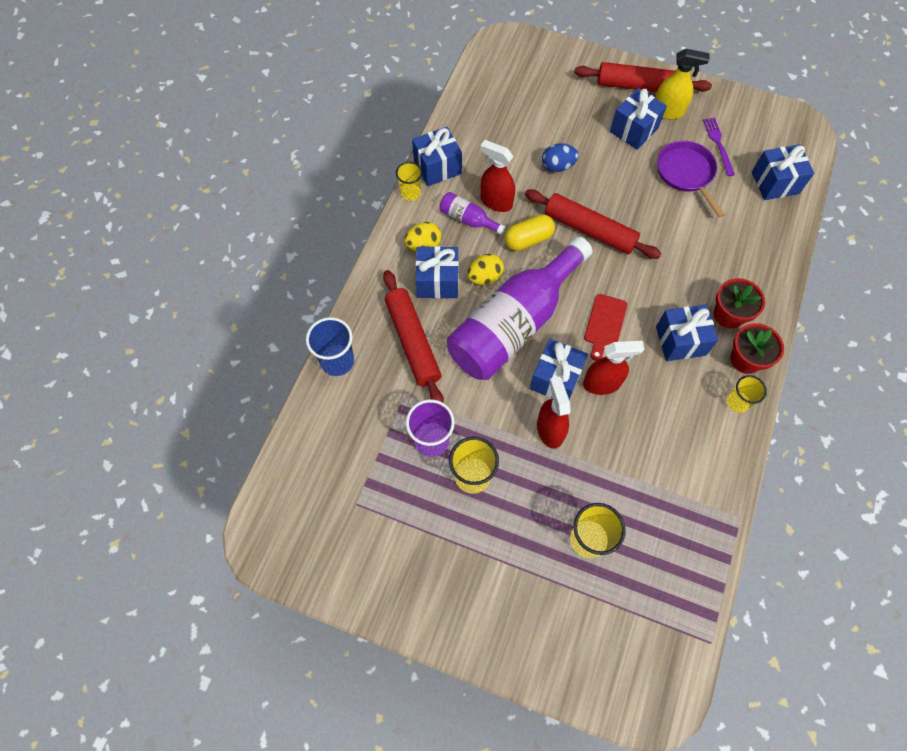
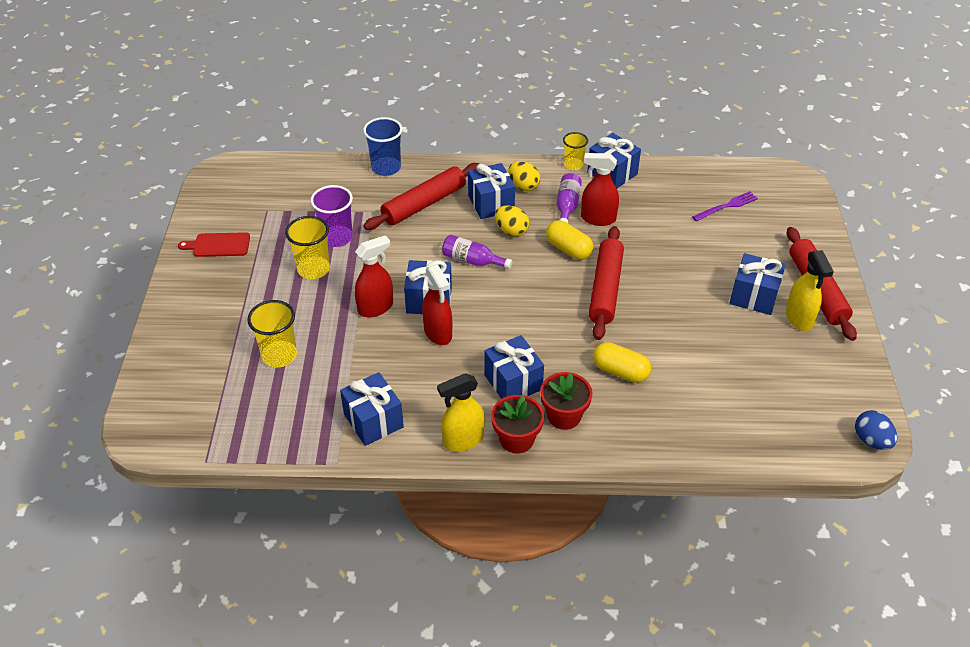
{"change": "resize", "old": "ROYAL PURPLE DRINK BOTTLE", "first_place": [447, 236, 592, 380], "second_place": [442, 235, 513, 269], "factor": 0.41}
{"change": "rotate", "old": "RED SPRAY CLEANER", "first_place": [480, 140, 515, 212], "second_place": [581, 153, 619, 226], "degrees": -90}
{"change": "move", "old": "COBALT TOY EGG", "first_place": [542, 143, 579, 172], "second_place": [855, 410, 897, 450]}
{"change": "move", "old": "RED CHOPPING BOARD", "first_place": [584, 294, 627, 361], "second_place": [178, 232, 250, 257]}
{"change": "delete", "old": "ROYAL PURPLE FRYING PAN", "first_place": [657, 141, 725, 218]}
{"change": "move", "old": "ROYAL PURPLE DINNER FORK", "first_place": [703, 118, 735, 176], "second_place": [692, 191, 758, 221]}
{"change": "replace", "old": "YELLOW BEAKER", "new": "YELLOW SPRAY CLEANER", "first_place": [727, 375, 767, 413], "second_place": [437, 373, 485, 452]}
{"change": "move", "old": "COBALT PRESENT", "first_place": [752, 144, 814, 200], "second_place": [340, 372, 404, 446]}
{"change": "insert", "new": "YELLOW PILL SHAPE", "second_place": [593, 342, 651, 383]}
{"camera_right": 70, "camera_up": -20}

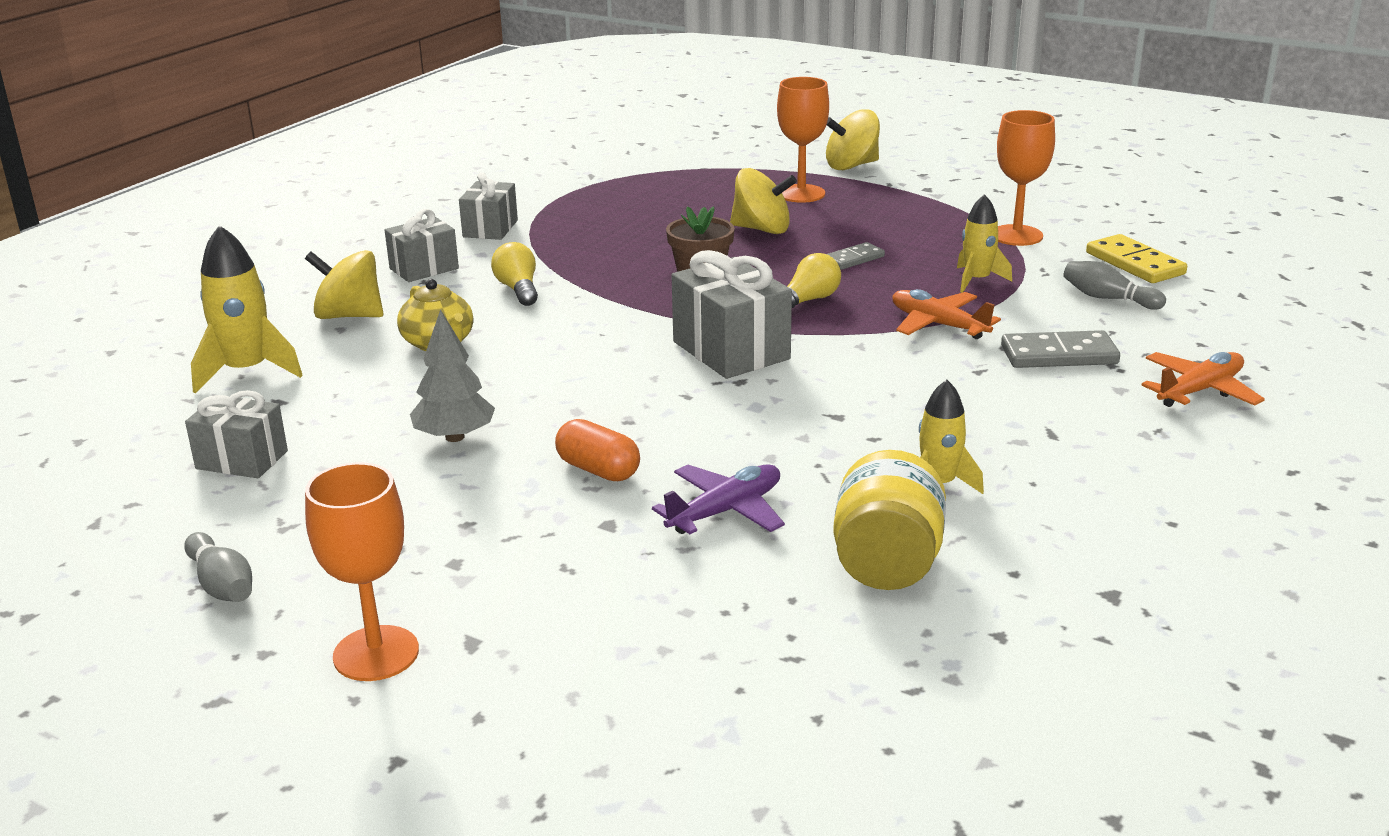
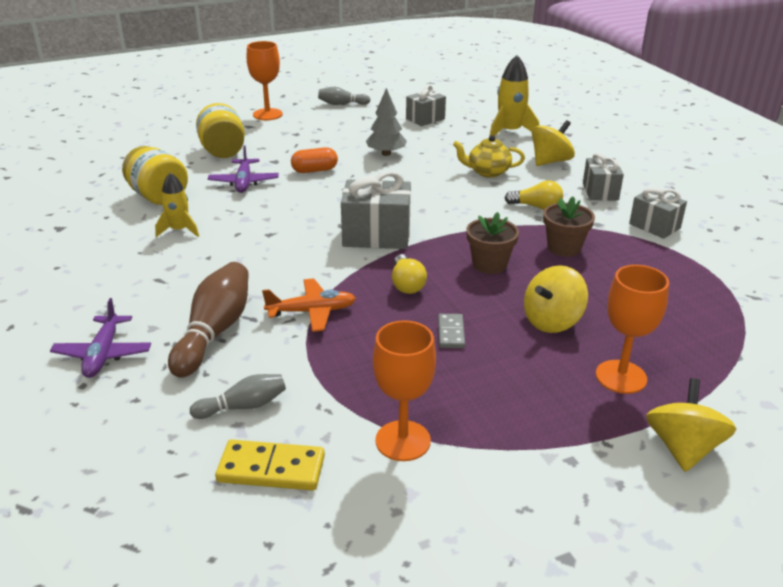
{"change": "delete", "old": "YELLOW TOY ROCKET", "first_place": [957, 194, 1012, 293]}
{"change": "replace", "old": "GREY DOMINO PIECE", "new": "RUSSET BOWLING PIN", "first_place": [1001, 330, 1120, 368], "second_place": [168, 262, 249, 377]}
{"change": "recolor", "old": "ORANGE-COLOURED AEROPLANE", "new": "ROYAL PURPLE AEROPLANE", "first_place": [1141, 352, 1265, 407], "second_place": [50, 298, 151, 378]}
{"change": "insert", "new": "YELLOW JAR", "second_place": [196, 103, 245, 158]}
{"change": "insert", "new": "RUSSET FLOWER POT", "second_place": [543, 197, 595, 257]}
{"camera_right": 125, "camera_up": 5}

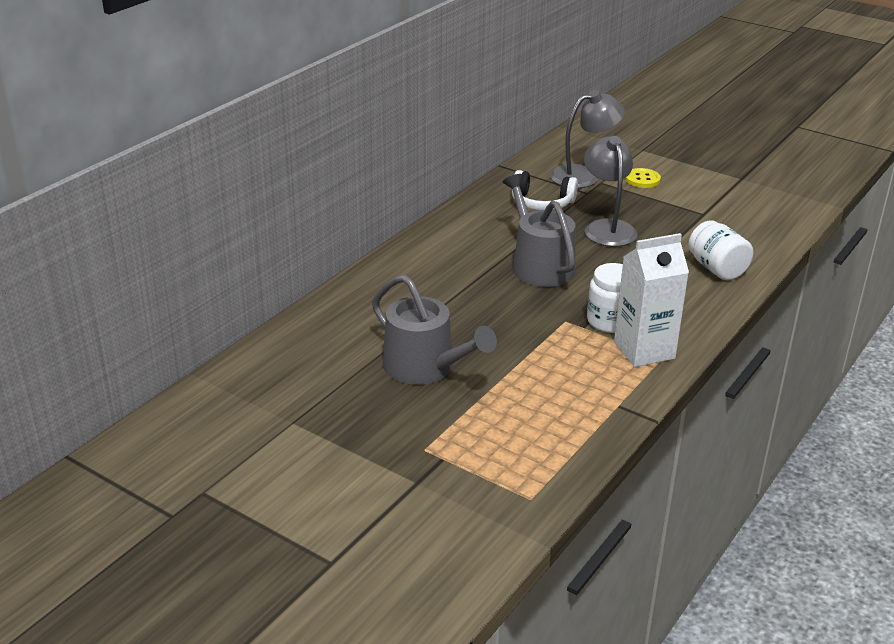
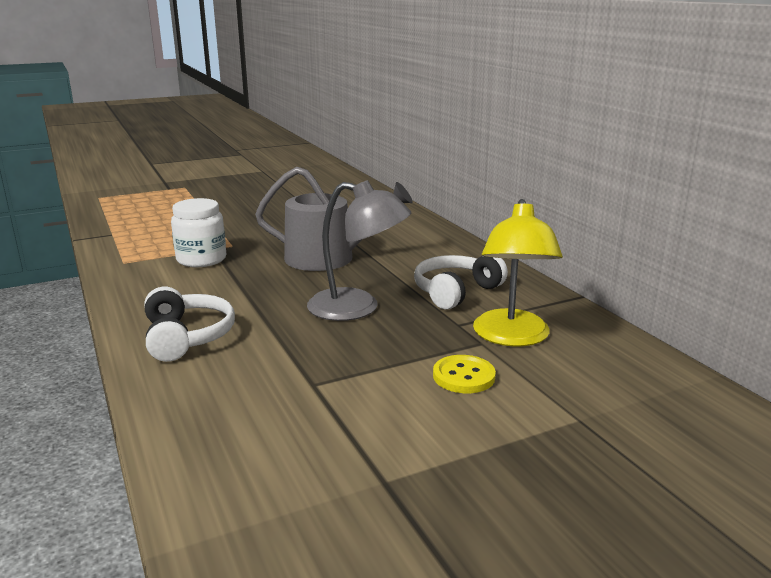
{"change": "delete", "old": "GREY WATERING POT", "first_place": [372, 275, 497, 385]}
{"change": "recolor", "old": "GREY DESK LAMP", "new": "YELLOW DESK LAMP", "first_place": [550, 90, 625, 188], "second_place": [473, 199, 562, 347]}
{"change": "delete", "old": "WHITE MILK CARTON", "first_place": [614, 233, 689, 367]}
{"change": "replace", "old": "WHITE JAR", "new": "WHITE HEADPHONES", "first_place": [688, 221, 753, 280], "second_place": [144, 287, 235, 362]}
{"camera_right": 120, "camera_up": -10}

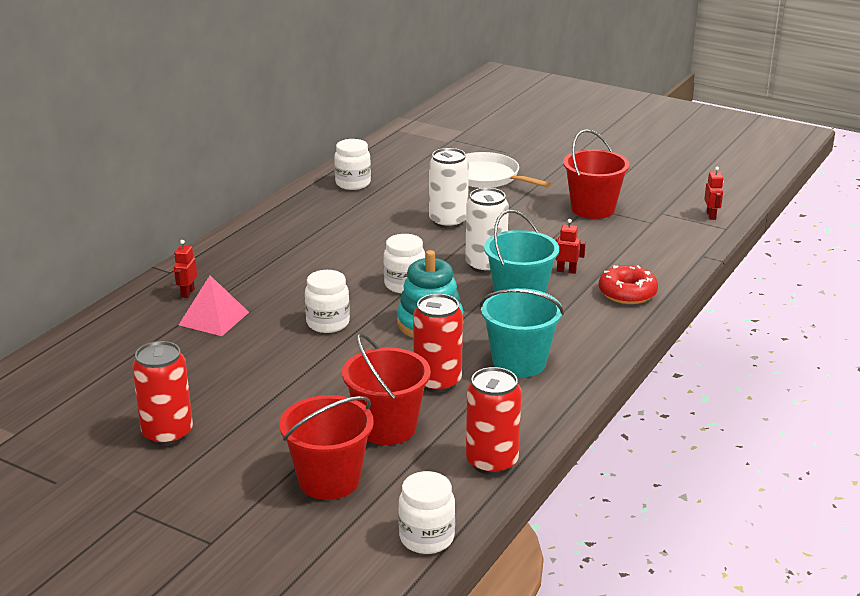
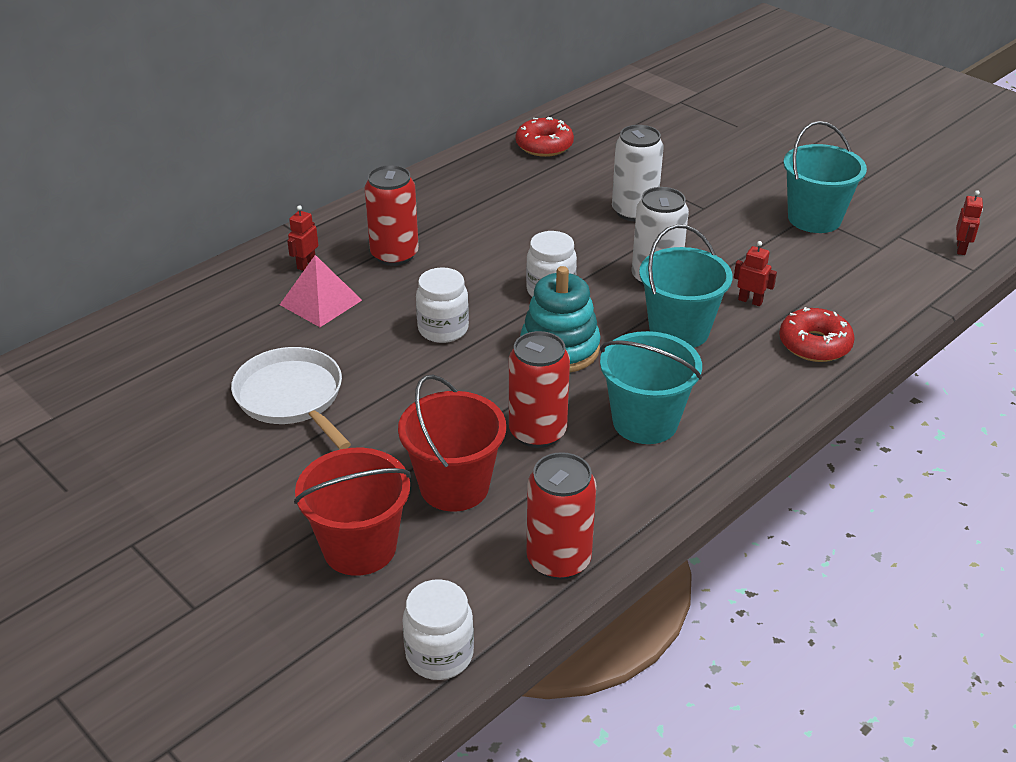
{"change": "move", "old": "RED SODA CAN", "first_place": [132, 341, 193, 446], "second_place": [365, 165, 419, 266]}
{"change": "replace", "old": "WHITE JAR", "new": "RED GLAZED DONUT", "first_place": [334, 139, 371, 190], "second_place": [516, 117, 574, 157]}
{"change": "move", "old": "WHITE FRYING PAN", "first_place": [466, 152, 551, 188], "second_place": [231, 347, 351, 449]}
{"change": "recolor", "old": "RED SAND BUCKET", "new": "TURQUOISE SAND BUCKET", "first_place": [563, 129, 630, 219], "second_place": [783, 121, 867, 233]}
{"camera_right": 15, "camera_up": 10}

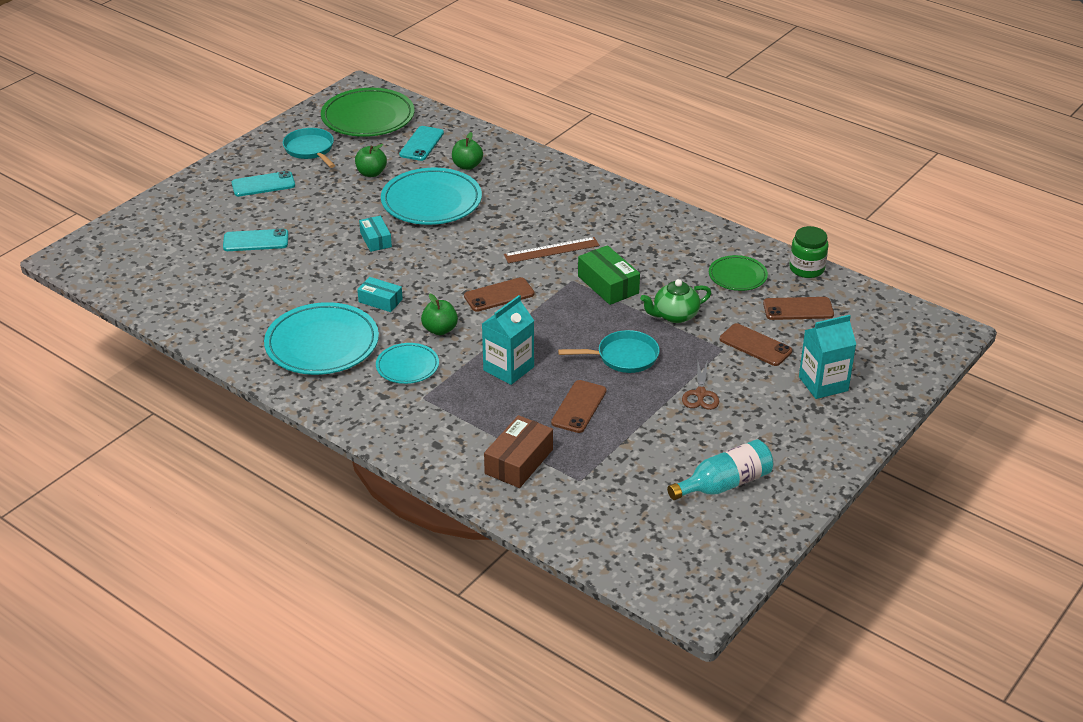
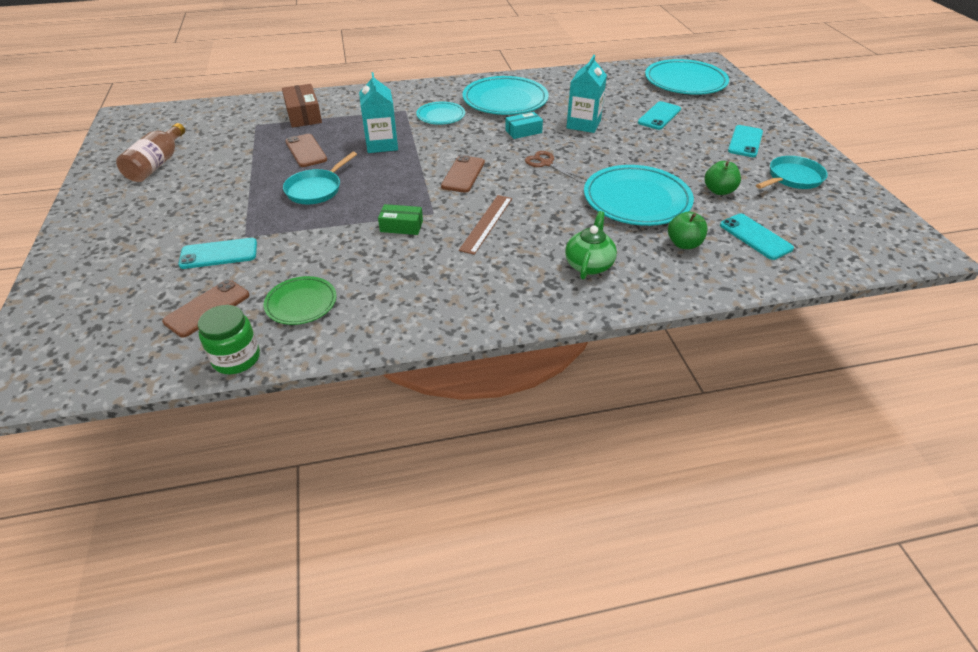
{"change": "rotate", "old": "TURQUOISE FRYING PAN", "first_place": [283, 128, 335, 168], "second_place": [756, 156, 828, 189], "degrees": -45}
{"change": "delete", "old": "EMERALD PLATE", "first_place": [321, 88, 415, 137]}
{"change": "delete", "old": "TURQUOISE PACKAGE", "first_place": [359, 216, 392, 252]}
{"change": "delete", "old": "EMERALD APPLE", "first_place": [421, 294, 458, 335]}
{"change": "resize", "old": "EMERALD PACKAGE", "first_place": [578, 245, 640, 305], "second_place": [378, 204, 423, 235], "factor": 0.65}
{"change": "move", "old": "EMERALD CHINA TEAPOT", "first_place": [640, 279, 711, 323], "second_place": [565, 211, 617, 280]}
{"change": "recolor", "old": "TURQUOISE DRINK BOTTLE", "new": "RUSSET DRINK BOTTLE", "first_place": [667, 439, 773, 500], "second_place": [116, 123, 185, 182]}
{"change": "move", "old": "RUSSET SCISSORS", "first_place": [682, 359, 719, 410], "second_place": [525, 151, 584, 181]}
{"change": "recolor", "old": "RUSSET MOBILE PHONE", "new": "TURQUOISE MOBILE PHONE", "first_place": [720, 323, 792, 366], "second_place": [178, 238, 257, 269]}
{"change": "move", "old": "TURQUOISE MILK CARTON", "first_place": [799, 315, 856, 399], "second_place": [566, 55, 607, 133]}
{"change": "insert", "new": "TURQUOISE PLATE", "second_place": [645, 59, 729, 95]}
{"camera_right": 130, "camera_up": 5}

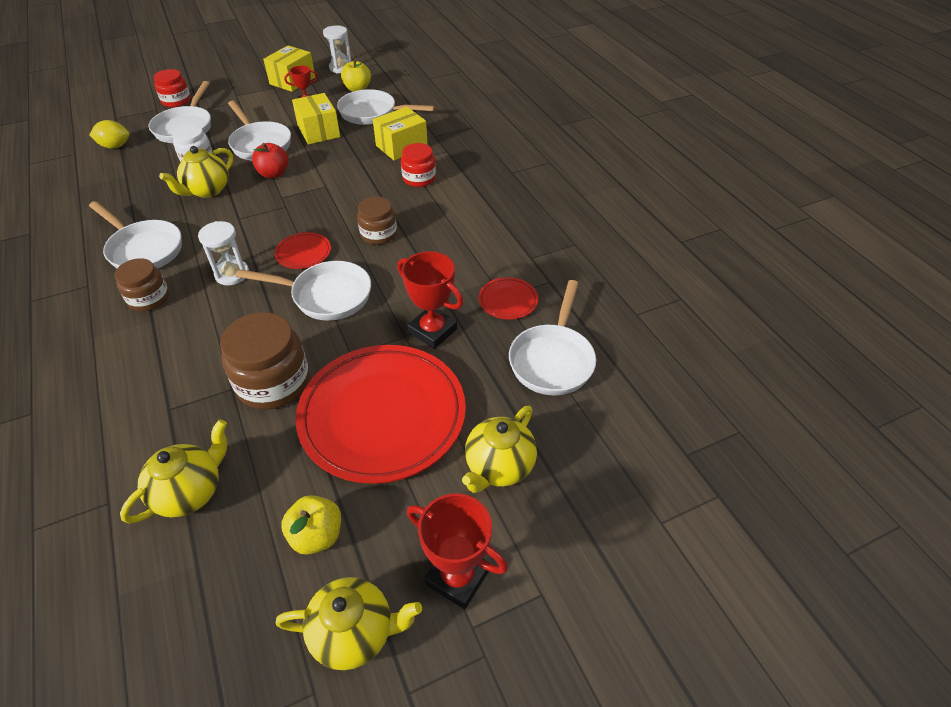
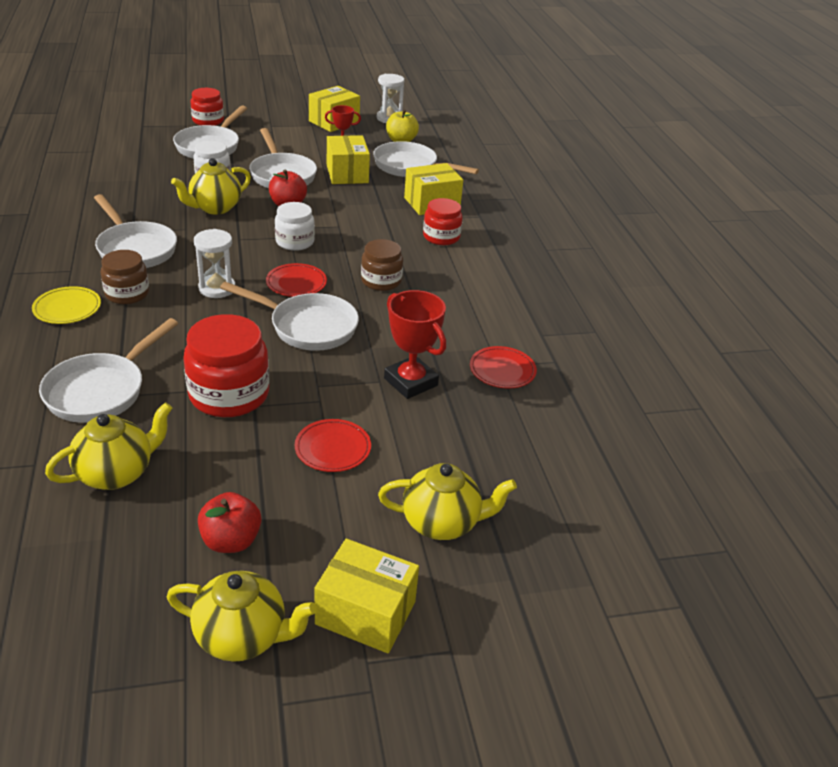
{"change": "delete", "old": "YELLOW LEMON", "first_place": [89, 120, 130, 149]}
{"change": "recolor", "old": "RUSSET JAR", "new": "RED JAR", "first_place": [220, 312, 309, 410], "second_place": [183, 314, 269, 417]}
{"change": "recolor", "old": "YELLOW APPLE", "new": "RED APPLE", "first_place": [281, 495, 341, 555], "second_place": [198, 492, 261, 553]}
{"change": "resize", "old": "RED PLATE", "first_place": [296, 345, 466, 484], "second_place": [295, 419, 371, 472], "factor": 0.42}
{"change": "replace", "old": "RED AWARD CUP", "new": "YELLOW PACKAGE", "first_place": [407, 494, 508, 609], "second_place": [315, 539, 419, 653]}
{"change": "rotate", "old": "YELLOW CHINA TEAPOT", "first_place": [462, 406, 537, 493], "second_place": [378, 463, 517, 540], "degrees": -135}
{"change": "move", "old": "WHITE FRYING PAN", "first_place": [509, 280, 596, 395], "second_place": [39, 318, 178, 423]}
{"change": "insert", "new": "YELLOW PLATE", "second_place": [32, 286, 101, 324]}
{"change": "insert", "new": "WHITE JAR", "second_place": [275, 202, 315, 251]}
{"camera_right": 10, "camera_up": -10}

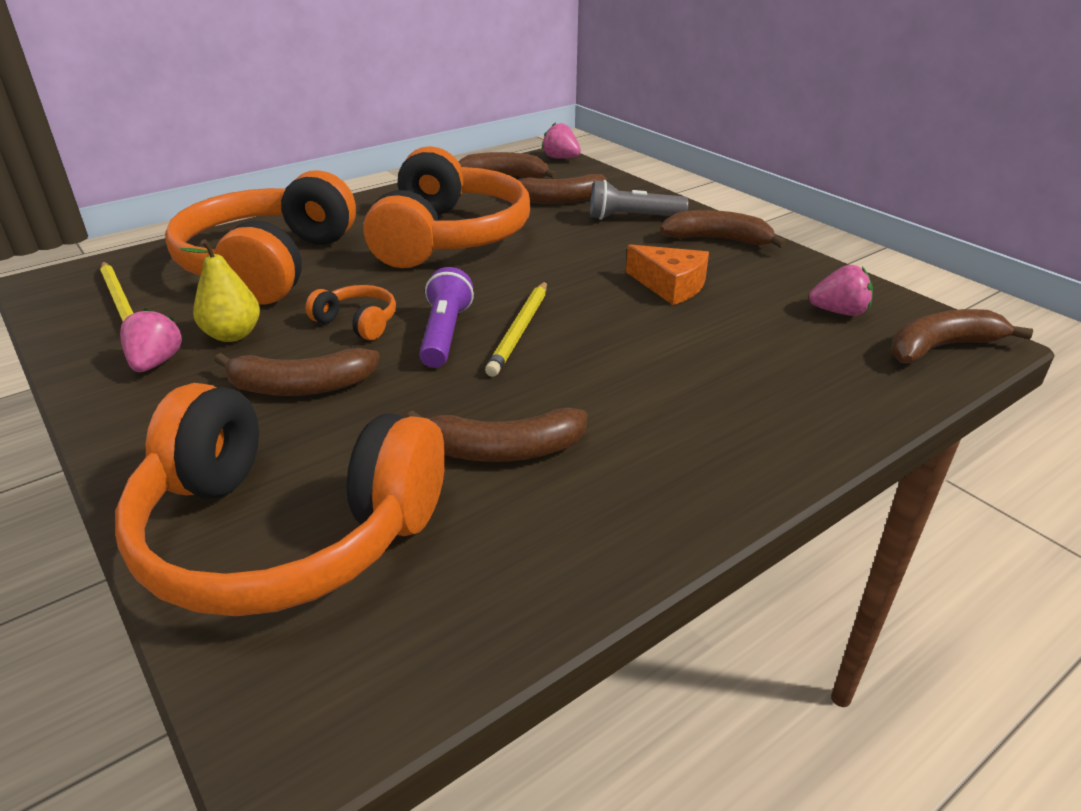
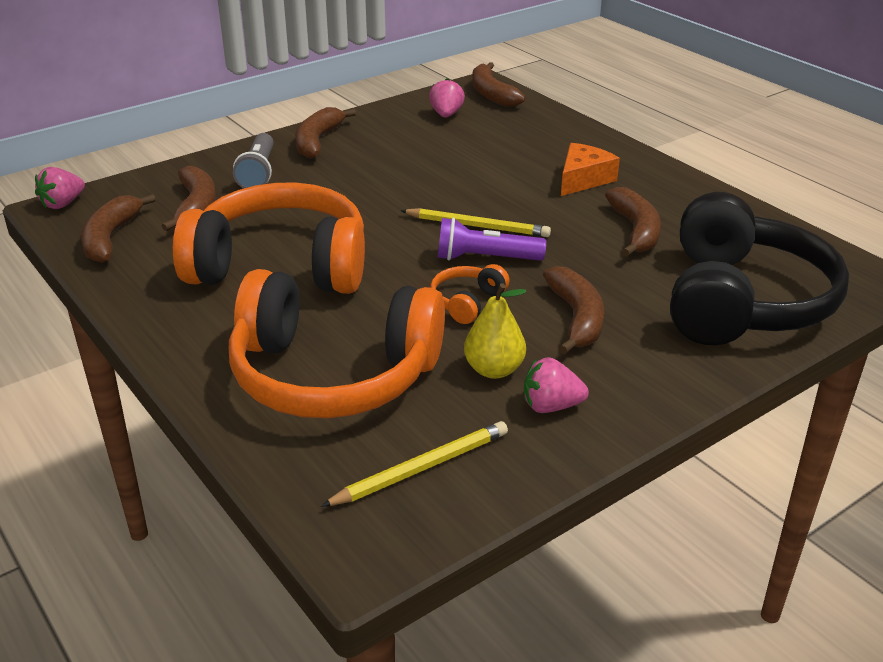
{"change": "recolor", "old": "ORANGE-COLOURED HEADPHONES", "new": "BLACK HEADPHONES", "first_place": [115, 383, 445, 616], "second_place": [670, 192, 849, 345]}
{"change": "move", "old": "ORANGE-COLOURED PIECE OF CHEESE", "first_place": [626, 244, 709, 305], "second_place": [561, 143, 620, 196]}
{"camera_right": -90, "camera_up": 0}

